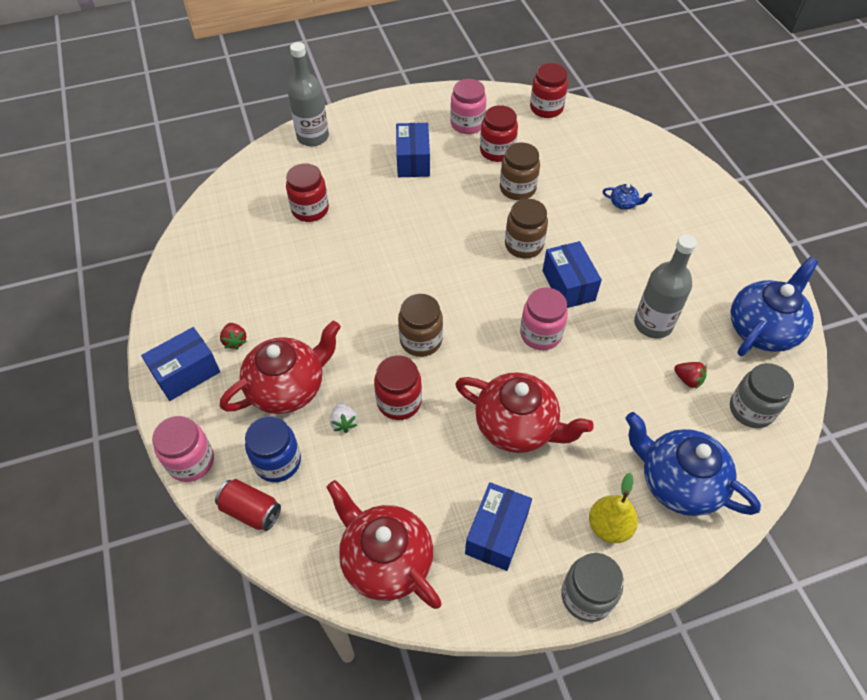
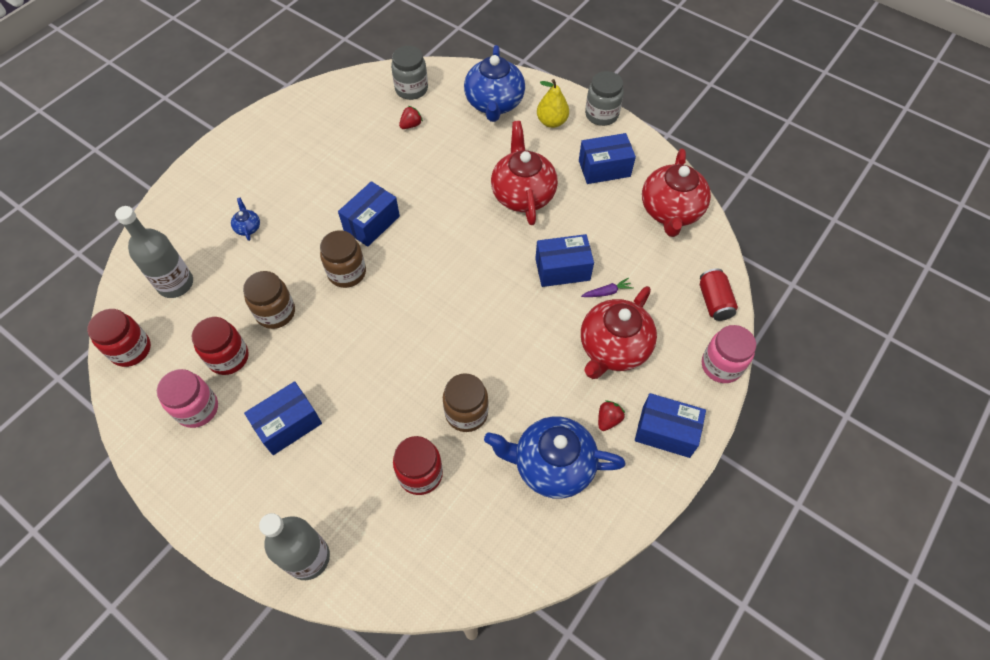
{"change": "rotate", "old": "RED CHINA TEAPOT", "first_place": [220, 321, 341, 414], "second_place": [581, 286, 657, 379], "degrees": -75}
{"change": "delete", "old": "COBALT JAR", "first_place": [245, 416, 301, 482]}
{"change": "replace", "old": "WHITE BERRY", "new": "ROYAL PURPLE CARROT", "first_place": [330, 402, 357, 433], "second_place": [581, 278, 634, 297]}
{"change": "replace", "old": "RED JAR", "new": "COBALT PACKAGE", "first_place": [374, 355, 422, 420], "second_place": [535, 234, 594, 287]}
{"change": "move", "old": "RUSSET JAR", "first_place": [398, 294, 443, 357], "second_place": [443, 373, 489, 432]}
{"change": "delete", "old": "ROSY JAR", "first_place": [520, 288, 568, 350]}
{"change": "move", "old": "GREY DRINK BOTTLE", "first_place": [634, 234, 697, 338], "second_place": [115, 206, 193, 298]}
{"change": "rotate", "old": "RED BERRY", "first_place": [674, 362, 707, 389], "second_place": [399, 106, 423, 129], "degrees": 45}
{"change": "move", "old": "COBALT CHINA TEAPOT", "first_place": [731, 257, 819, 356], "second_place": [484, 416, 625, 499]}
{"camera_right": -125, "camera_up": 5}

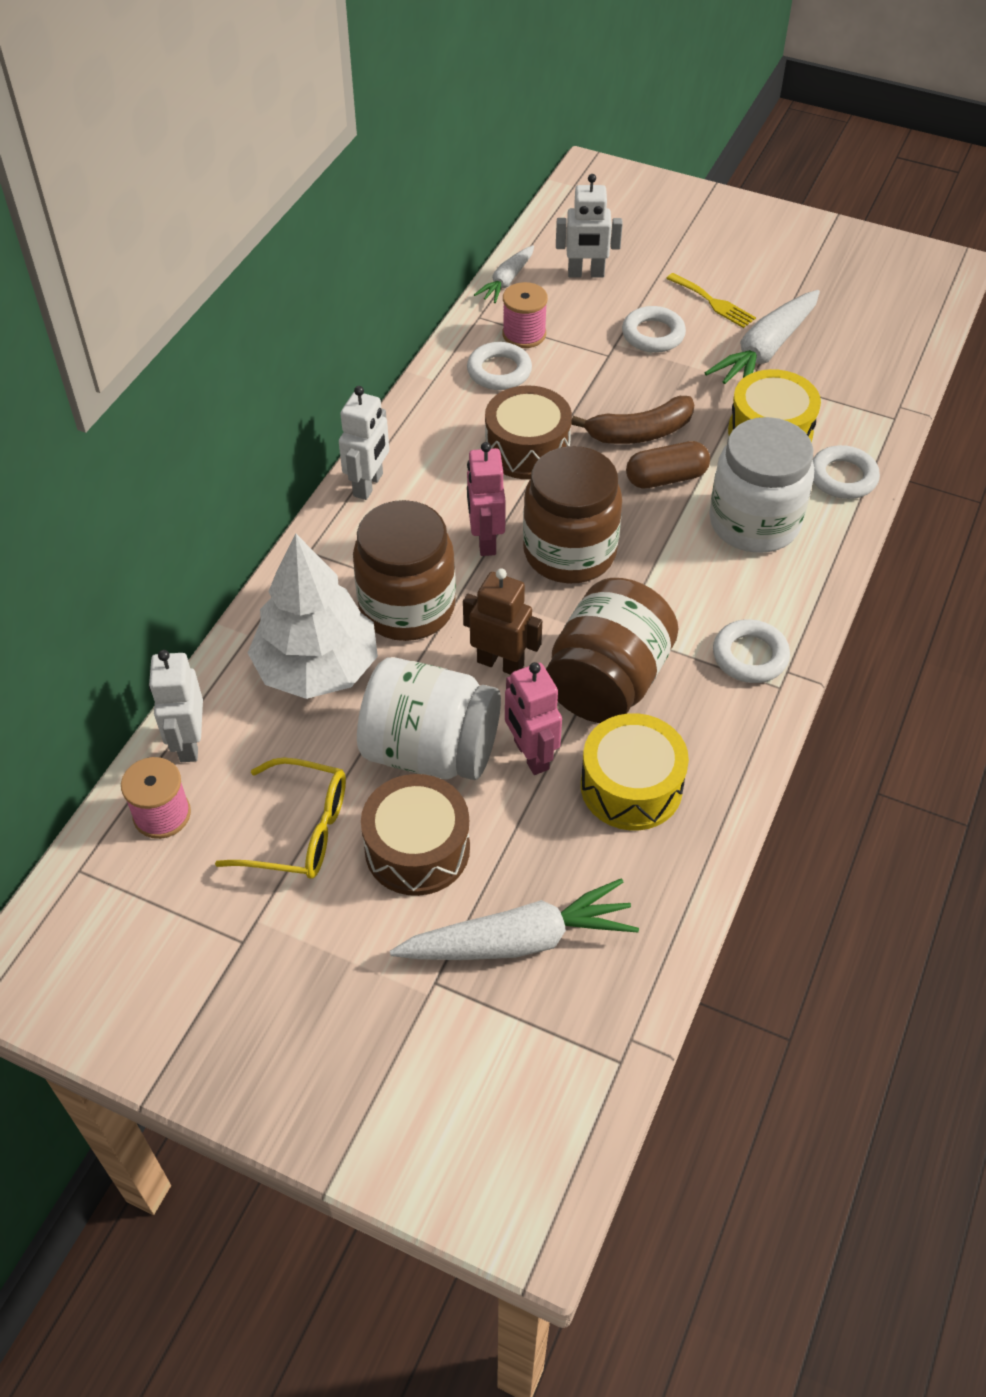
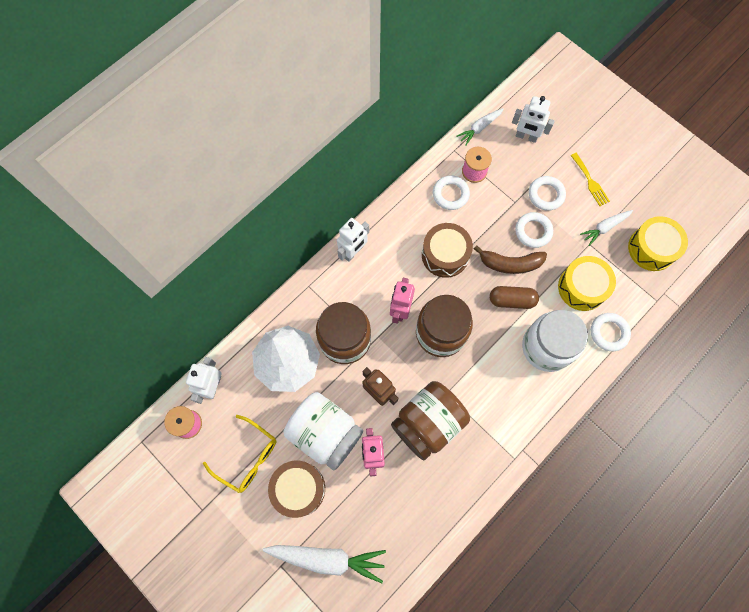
{"change": "move", "old": "YELLOW TOY DRUM", "first_place": [581, 713, 689, 830], "second_place": [628, 216, 688, 271]}
{"change": "resize", "old": "WHITE CARROT", "first_place": [705, 290, 820, 384], "second_place": [580, 210, 633, 246], "factor": 0.58}
{"change": "move", "old": "WHITE HOOP", "first_place": [713, 619, 790, 683], "second_place": [515, 212, 553, 248]}
{"camera_right": 20, "camera_up": 20}

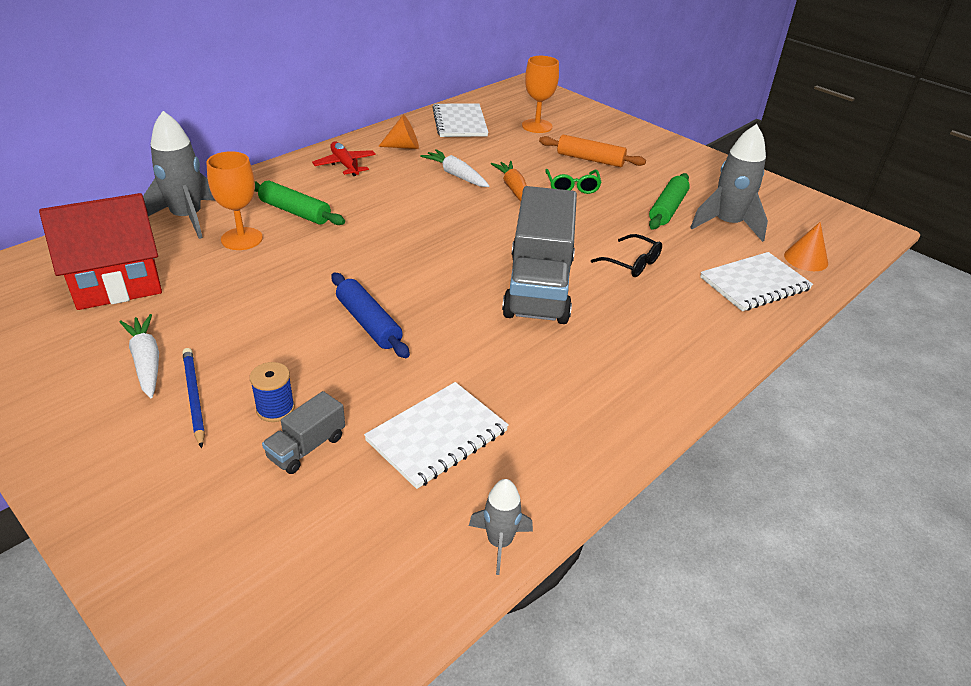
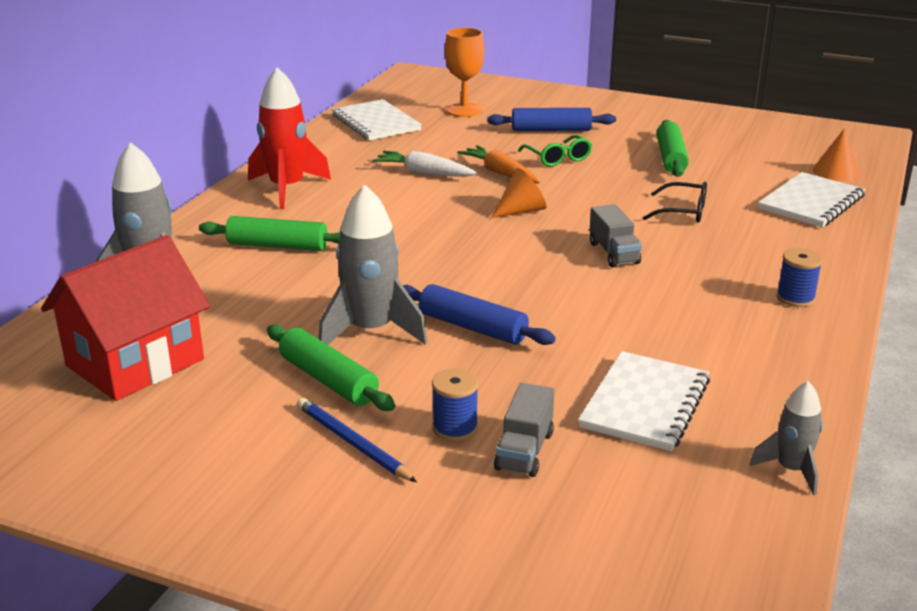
{"change": "delete", "old": "WHITE CARROT", "first_place": [119, 314, 159, 398]}
{"change": "delete", "old": "ORANGE-COLOURED WINE GLASS", "first_place": [206, 151, 263, 250]}
{"change": "replace", "old": "RED AEROPLANE", "new": "RED TOY ROCKET", "first_place": [312, 141, 376, 176], "second_place": [248, 67, 331, 209]}
{"change": "move", "old": "ORANGE-COLOURED CONE", "first_place": [378, 115, 419, 149], "second_place": [491, 168, 547, 218]}
{"change": "resize", "old": "GREY TOY TRUCK", "first_place": [502, 186, 577, 324], "second_place": [589, 204, 642, 267], "factor": 0.44}
{"change": "recolor", "old": "ORANGE-COLOURED ROLLING PIN", "new": "COBALT ROLLING PIN", "first_place": [539, 135, 646, 167], "second_place": [487, 108, 616, 131]}
{"change": "move", "old": "GREY TOY ROCKET", "first_place": [690, 124, 768, 242], "second_place": [319, 184, 427, 345]}
{"change": "insert", "new": "EMERALD ROLLING PIN", "second_place": [267, 325, 396, 411]}
{"change": "insert", "new": "COBALT BOBBIN", "second_place": [776, 248, 823, 307]}
{"camera_right": -20, "camera_up": -10}

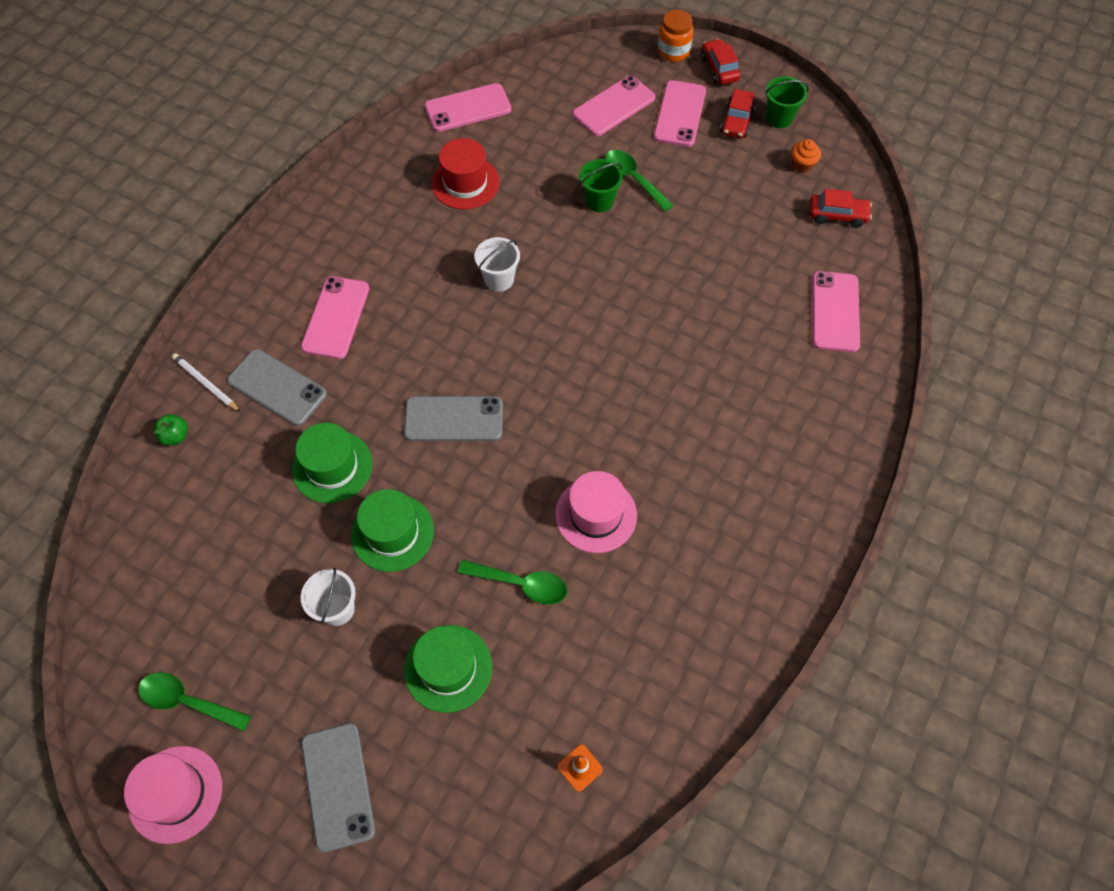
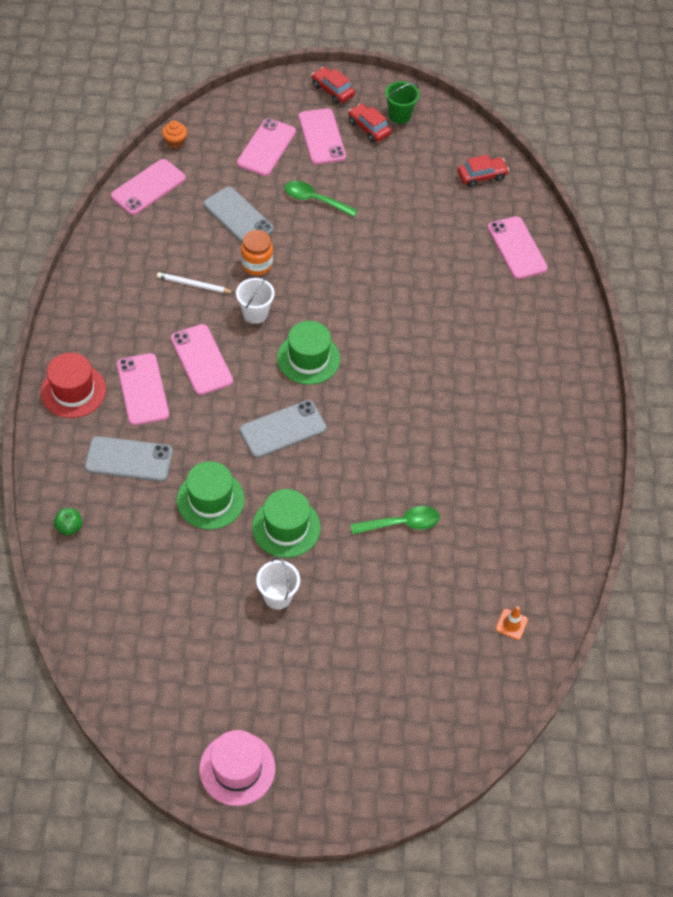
{"change": "delete", "old": "EMERALD TEASPOON", "first_place": [138, 672, 251, 731]}
{"change": "move", "old": "WHITE WOODEN PENCIL", "first_place": [172, 353, 240, 412], "second_place": [157, 272, 235, 293]}
{"change": "move", "old": "GREY MOBILE PHONE", "first_place": [301, 723, 375, 852], "second_place": [203, 187, 274, 243]}
{"change": "move", "old": "EMERALD TALL HAT", "first_place": [404, 625, 492, 713], "second_place": [277, 321, 340, 385]}
{"change": "move", "old": "RED TALL HAT", "first_place": [431, 138, 500, 209], "second_place": [41, 353, 106, 418]}
{"change": "delete", "old": "ROSY TALL HAT", "first_place": [555, 471, 637, 553]}
{"change": "delete", "old": "EMERALD SAND BUCKET", "first_place": [579, 159, 623, 212]}
{"change": "move", "old": "ORANGE-COLOURED JAR", "first_place": [658, 10, 693, 62], "second_place": [241, 230, 273, 275]}
{"change": "rotate", "old": "RED AUTOMOBILE", "first_place": [720, 89, 756, 138], "second_place": [348, 104, 391, 143], "degrees": 150}
{"change": "move", "old": "ORANGE-COLOURED MUFFIN", "first_place": [791, 139, 821, 173], "second_place": [162, 120, 187, 148]}
{"change": "insert", "new": "ROSY MOBILE PHONE", "second_place": [171, 324, 233, 395]}
{"camera_right": -30, "camera_up": -5}

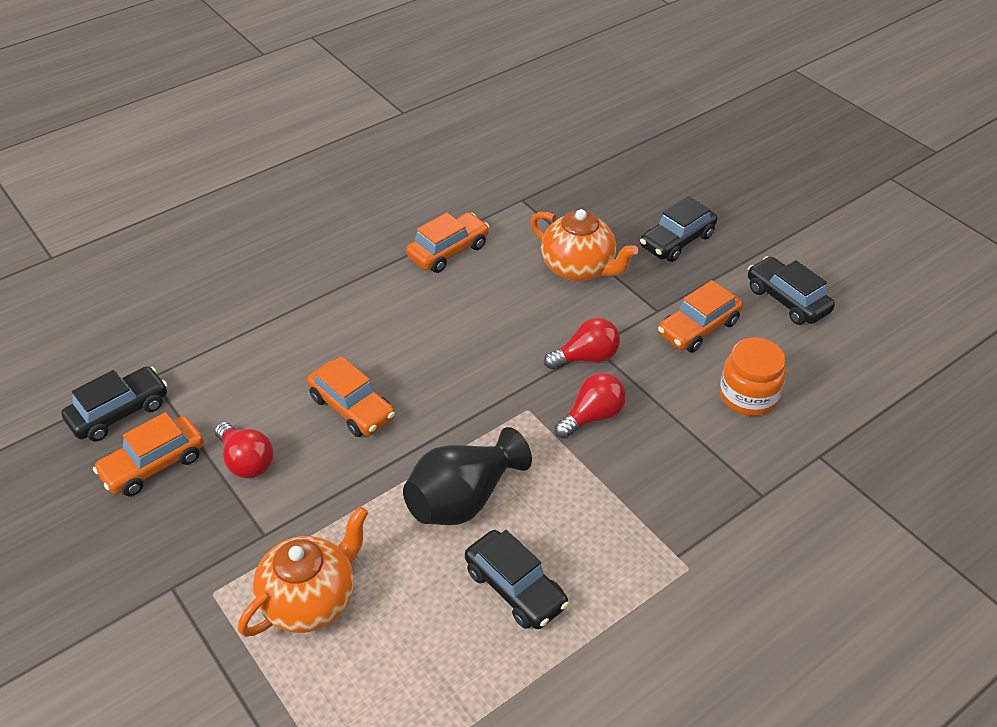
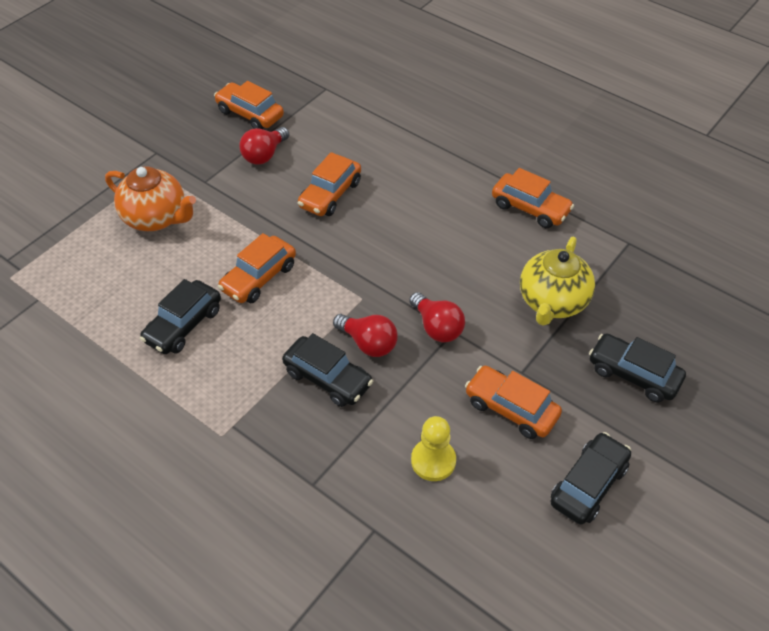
{"change": "move", "old": "BLACK AUTOMOBILE", "first_place": [62, 366, 167, 442], "second_place": [282, 333, 373, 407]}
{"change": "replace", "old": "BLACK VASE", "new": "ORANGE-COLOURED AUTOMOBILE", "first_place": [403, 427, 532, 525], "second_place": [218, 233, 296, 303]}
{"change": "recolor", "old": "ORANGE-COLOURED CHINA TEAPOT", "new": "YELLOW CHINA TEAPOT", "first_place": [531, 209, 638, 282], "second_place": [520, 237, 595, 326]}
{"change": "replace", "old": "ORANGE-COLOURED JAR", "new": "YELLOW PAWN", "first_place": [720, 338, 786, 416], "second_place": [411, 416, 456, 481]}
{"camera_right": 75, "camera_up": 5}

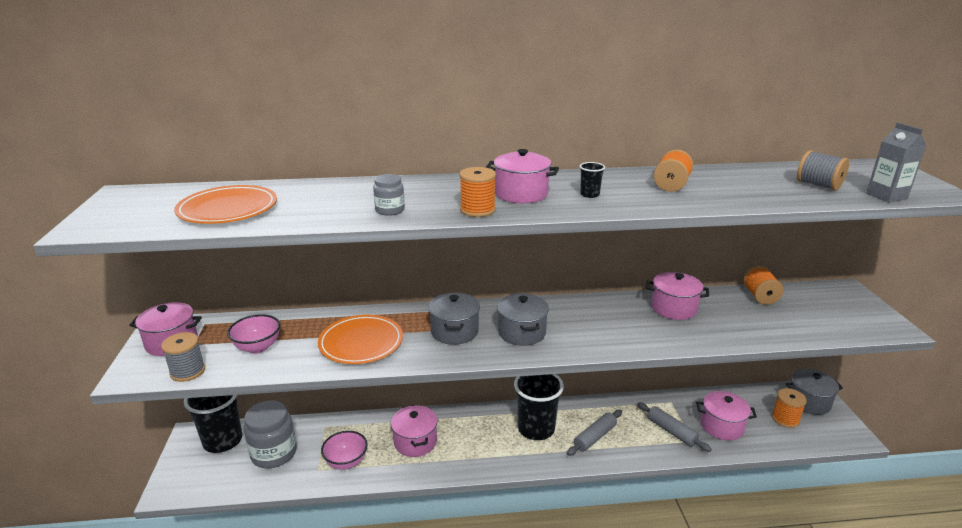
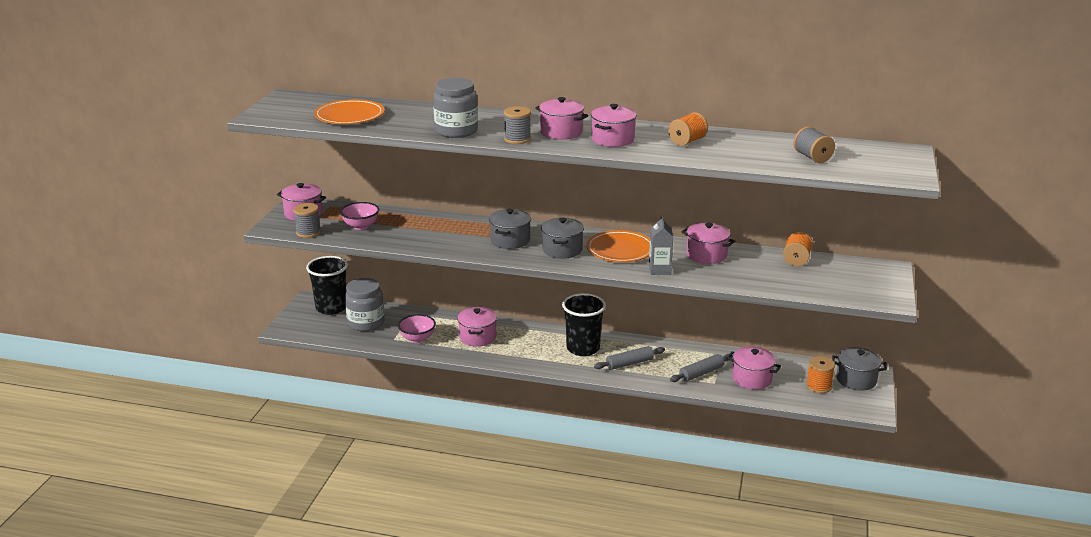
{"change": "move", "old": "ORANGE-COLOURED PLATE", "first_place": [318, 315, 403, 364], "second_place": [586, 230, 650, 262]}
{"change": "resize", "old": "GREY JAR", "first_place": [373, 174, 405, 216], "second_place": [433, 78, 478, 138], "factor": 1.95}
{"change": "recolor", "old": "ORANGE-COLOURED BOBBIN", "new": "GREY BOBBIN", "first_place": [459, 167, 496, 217], "second_place": [504, 106, 531, 144]}
{"change": "replace", "old": "BLACK BEAKER", "new": "ROSY COOKING POT", "first_place": [580, 162, 605, 198], "second_place": [591, 104, 637, 147]}
{"change": "rotate", "old": "GREY ROLLING PIN", "first_place": [637, 402, 712, 452], "second_place": [670, 354, 733, 382], "degrees": 75}
{"change": "move", "old": "GREY MILK CARTON", "first_place": [866, 123, 926, 202], "second_place": [649, 216, 673, 275]}
{"camera_right": 20, "camera_up": 0}

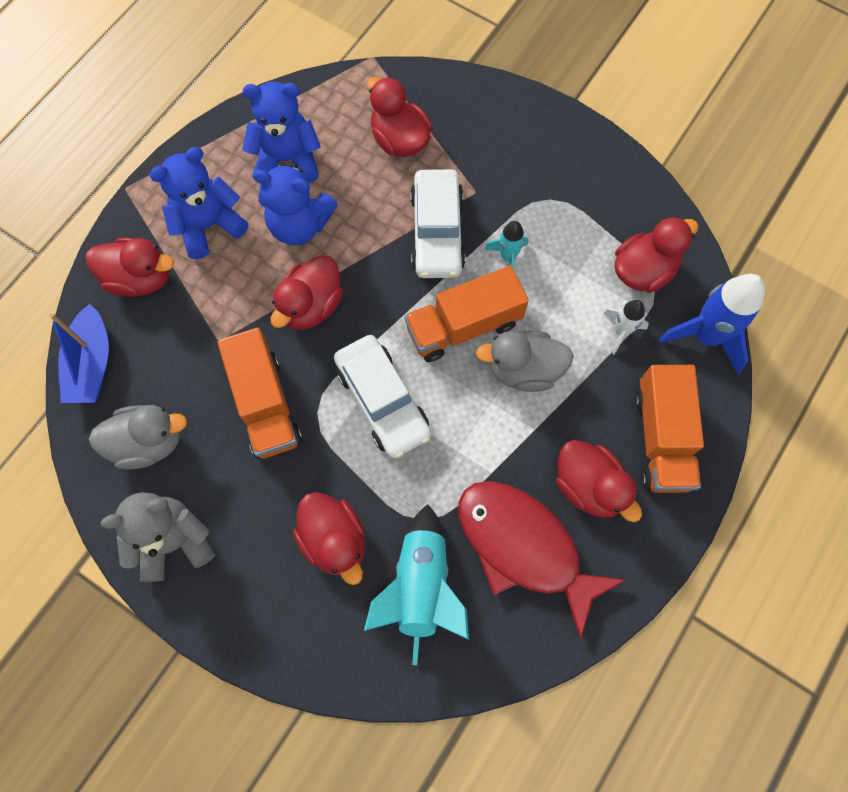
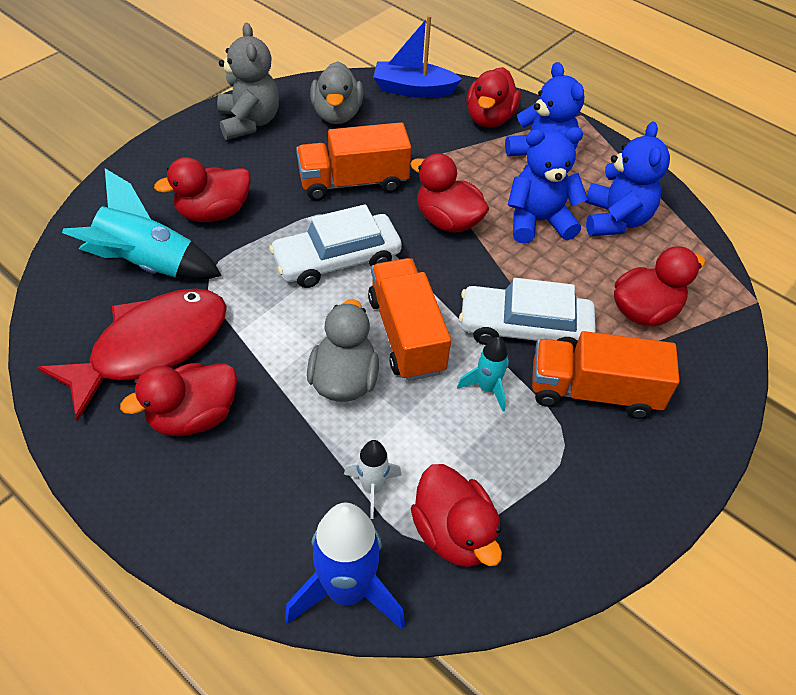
{"change": "rotate", "old": "COBALT TEDDY BEAR", "first_place": [252, 163, 338, 245], "second_place": [508, 127, 588, 244], "degrees": 60}
{"change": "move", "old": "ORANGE-COLOURED TOY TRUCK", "first_place": [635, 365, 704, 493], "second_place": [532, 331, 680, 419]}
{"camera_right": 95, "camera_up": -20}

